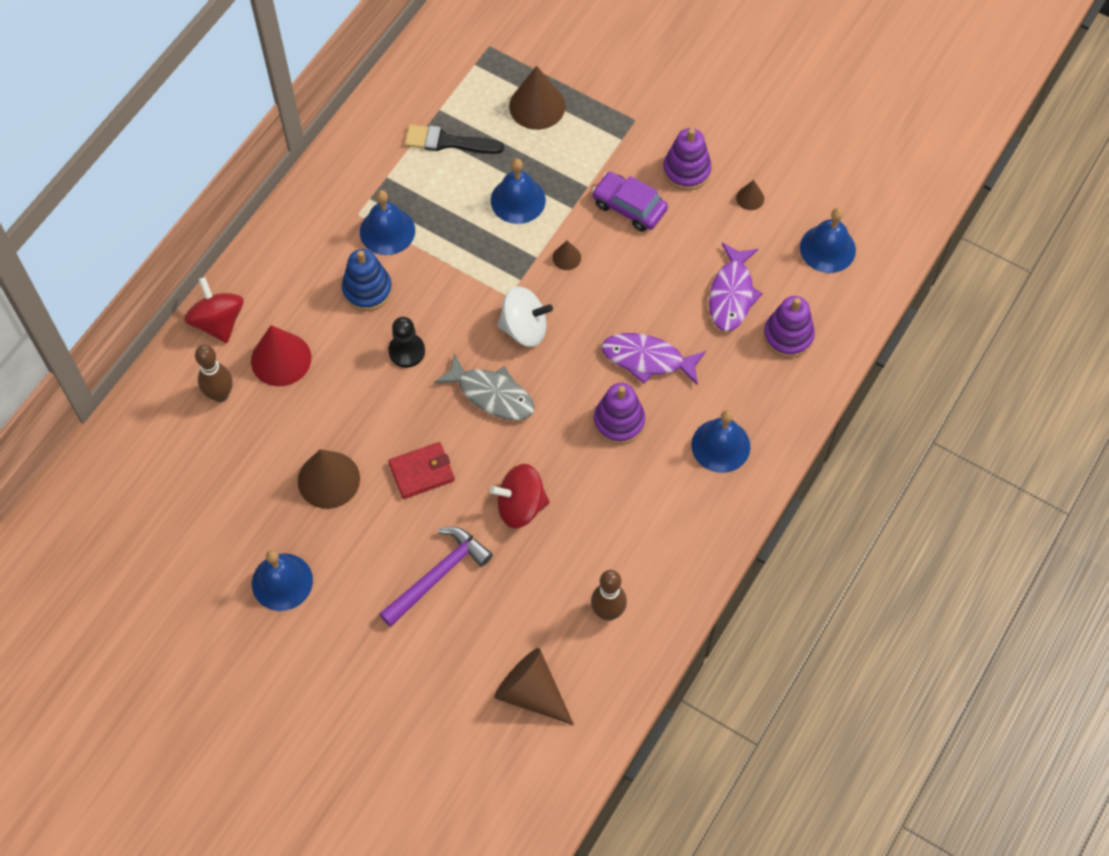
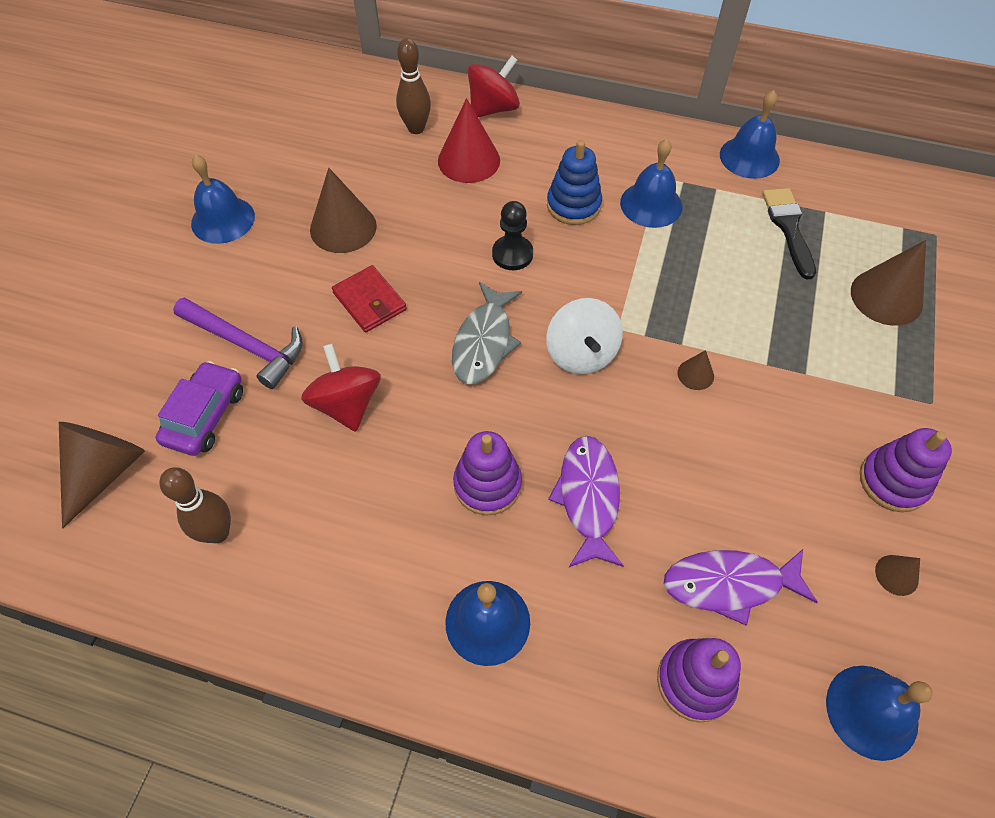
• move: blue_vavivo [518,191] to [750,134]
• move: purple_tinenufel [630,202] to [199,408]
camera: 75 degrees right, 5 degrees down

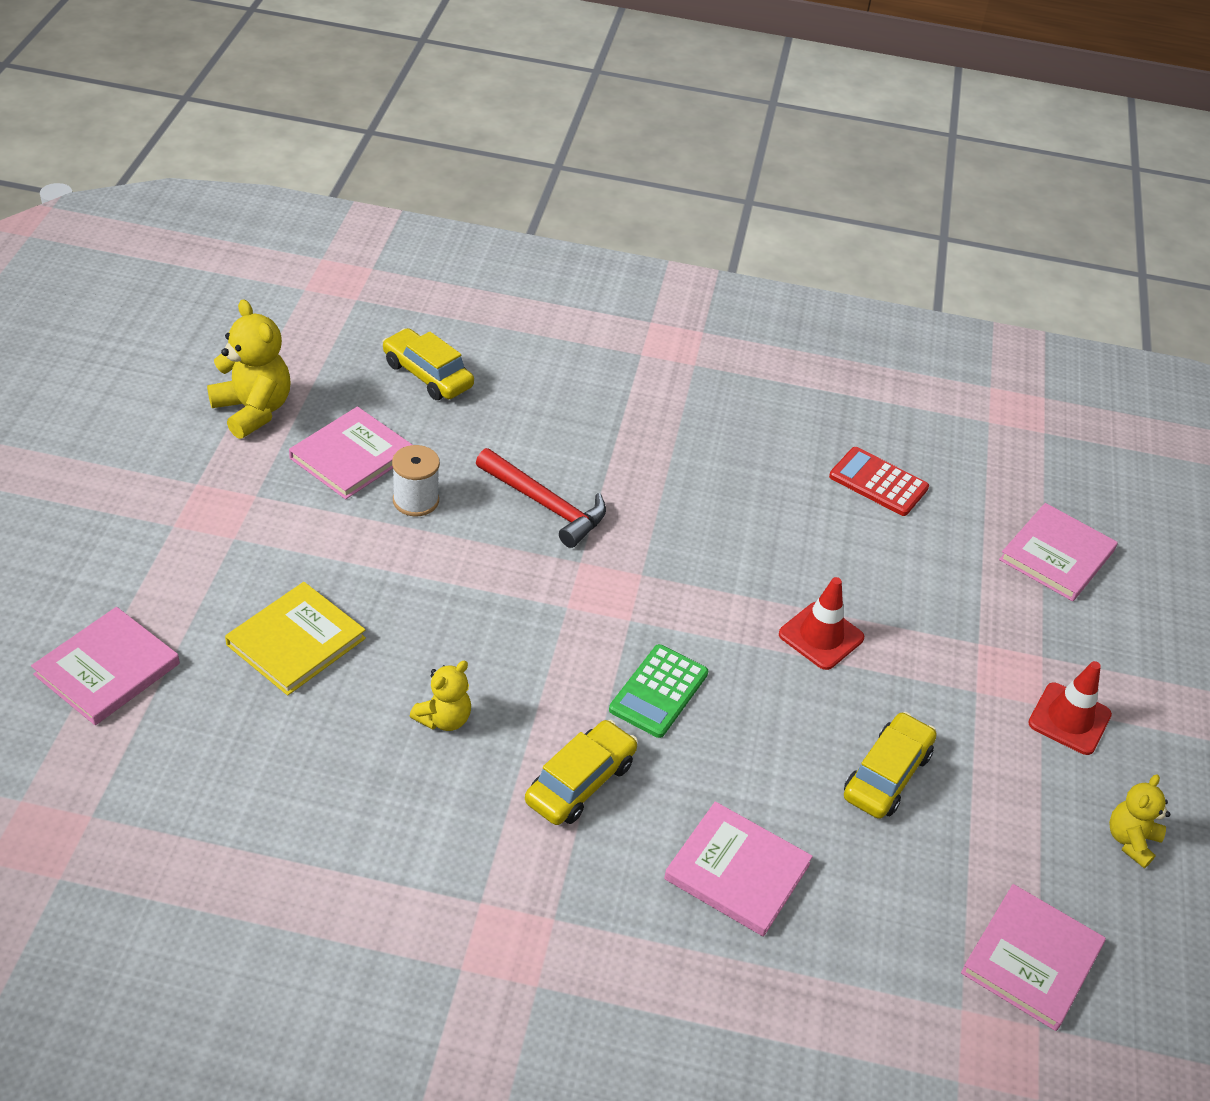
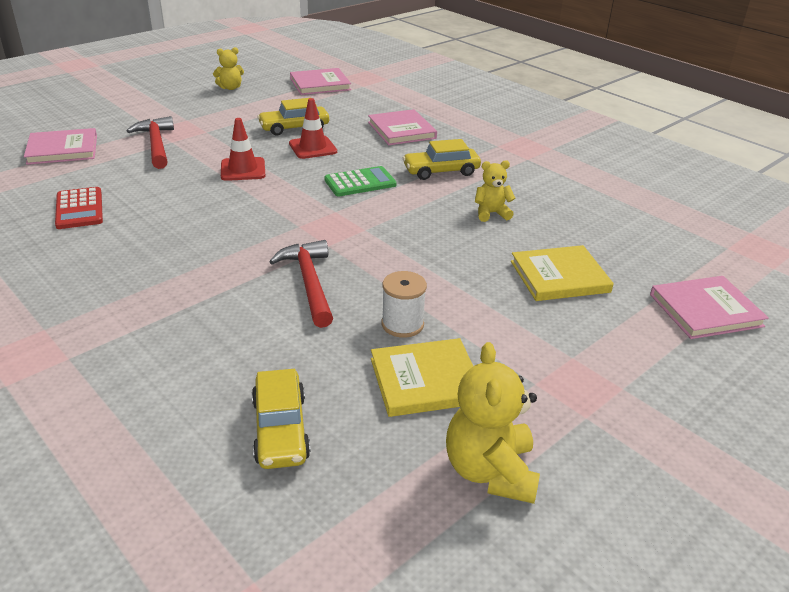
• insert: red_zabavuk [150,142]
• move: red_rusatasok [1070,708] to [313,128]
• recolor: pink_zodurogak [350,453] to yellow_zodurogak [422,377]
camera: 140 degrees left, 10 degrees down

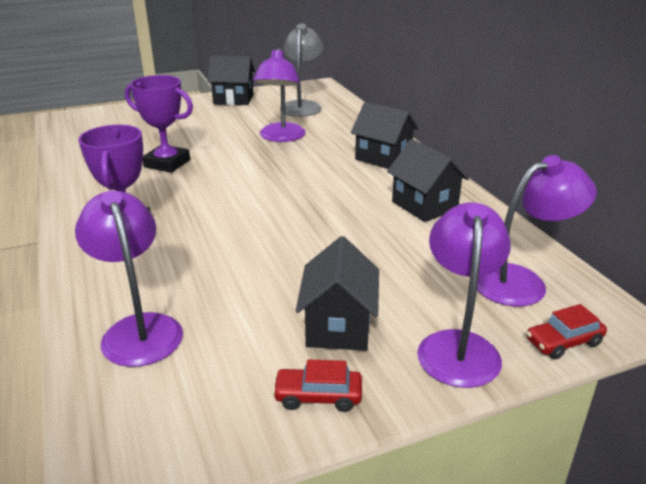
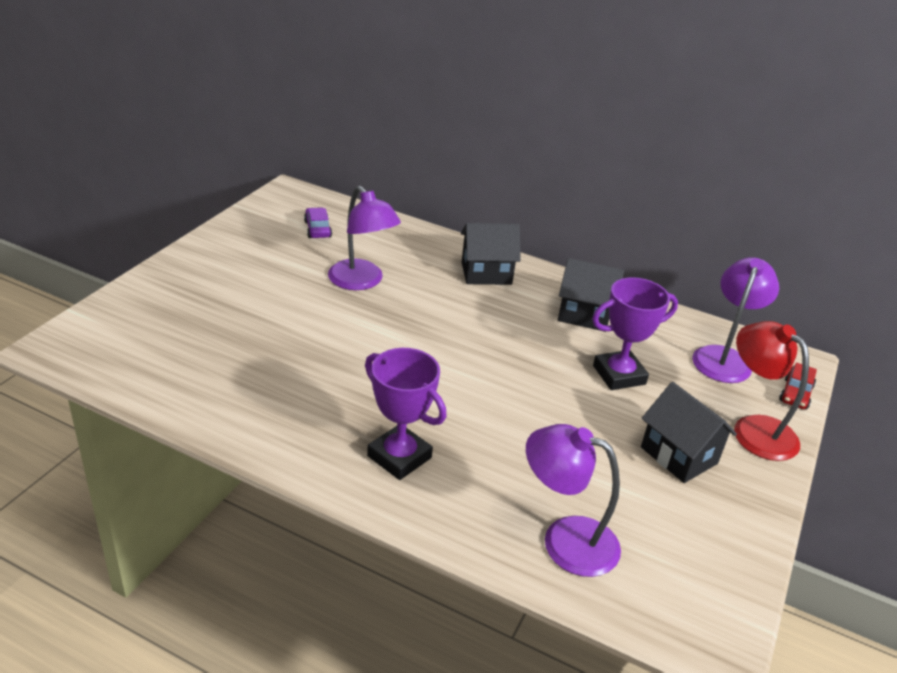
• delete: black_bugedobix [231,80]
• delete: red_tinenufel [317,385]
• move: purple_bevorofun [159,124] to [635,333]
• replace: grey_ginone [301,70] to purple_tinenufel [318,222]
• recolor: purple_ginone [464,295] to red_ginone [771,391]
camera: 45 degrees left, 5 degrees up

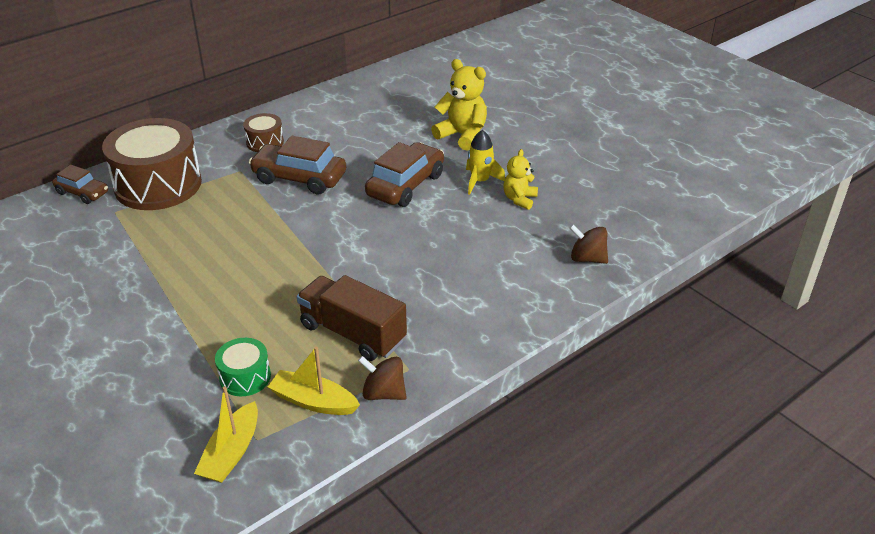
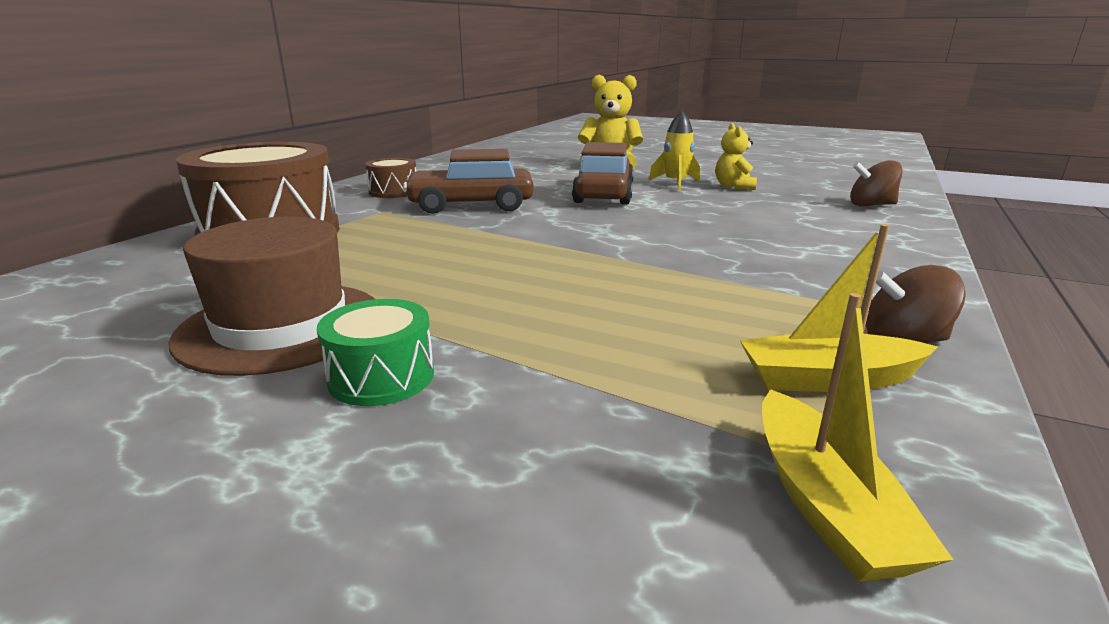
• delete: brown_tinenufel [80,184]
• delete: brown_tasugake [352,318]
• insert: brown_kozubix [272,296]
• move: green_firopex [243,367] to [375,352]
camera: 25 degrees left, 15 degrees down

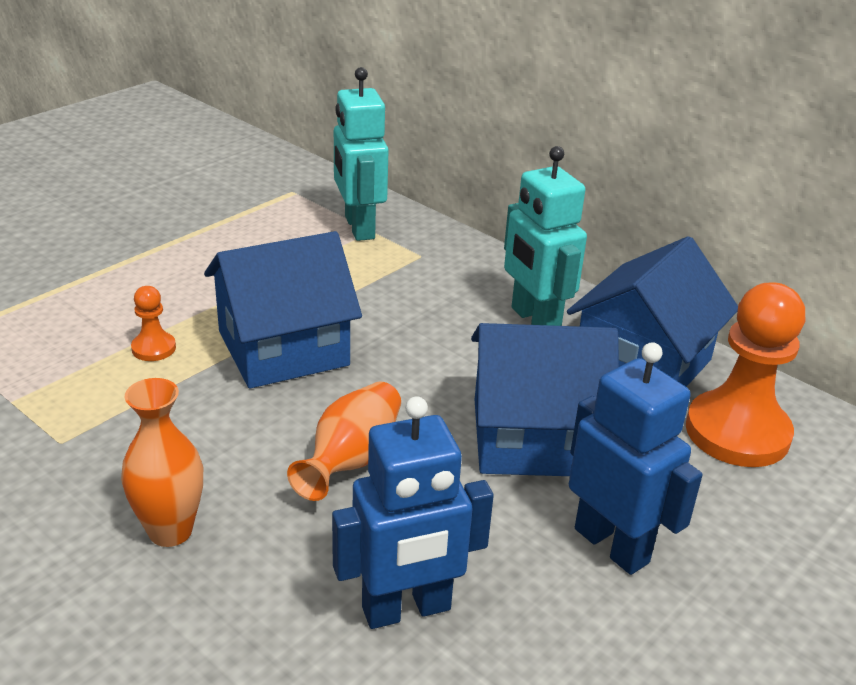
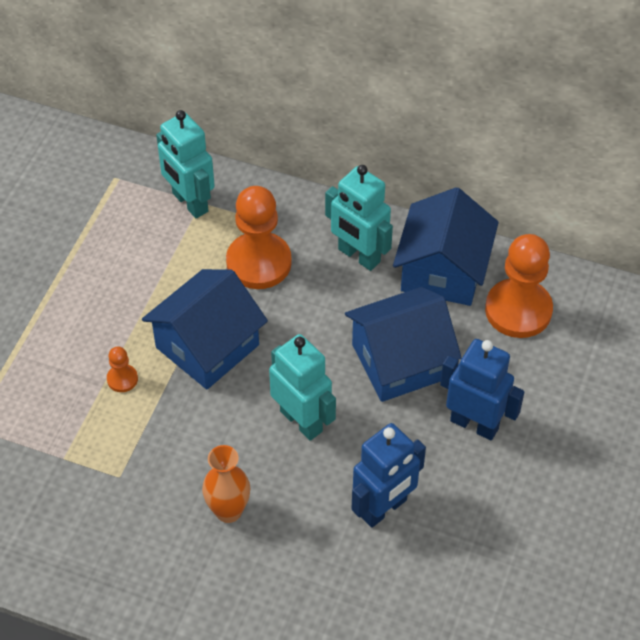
• insert: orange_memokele [259,237]
• replace: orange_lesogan [344,441] to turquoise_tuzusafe [302,387]
camera: 20 degrees left, 20 degrees up

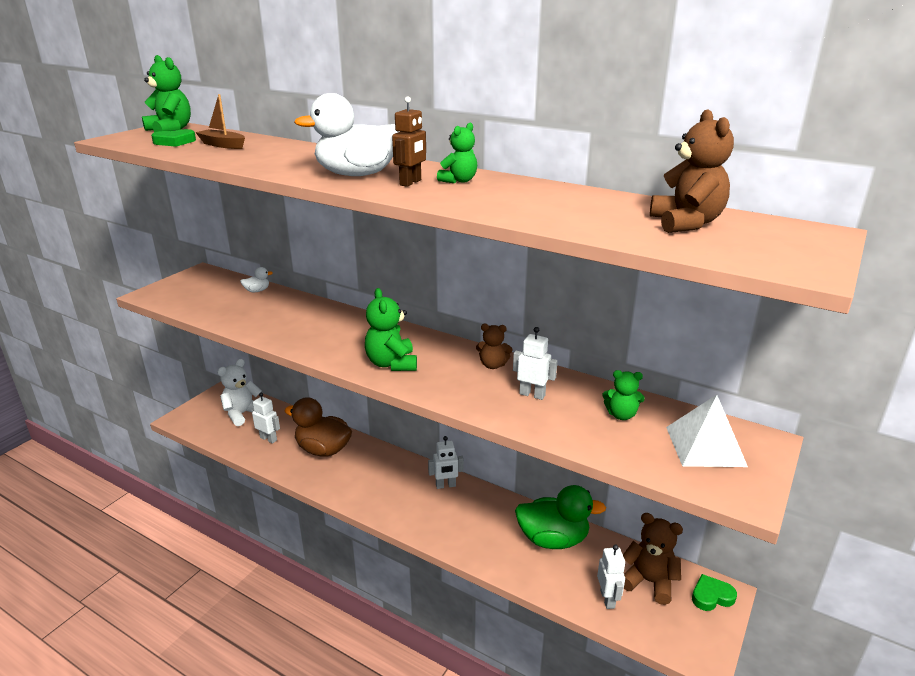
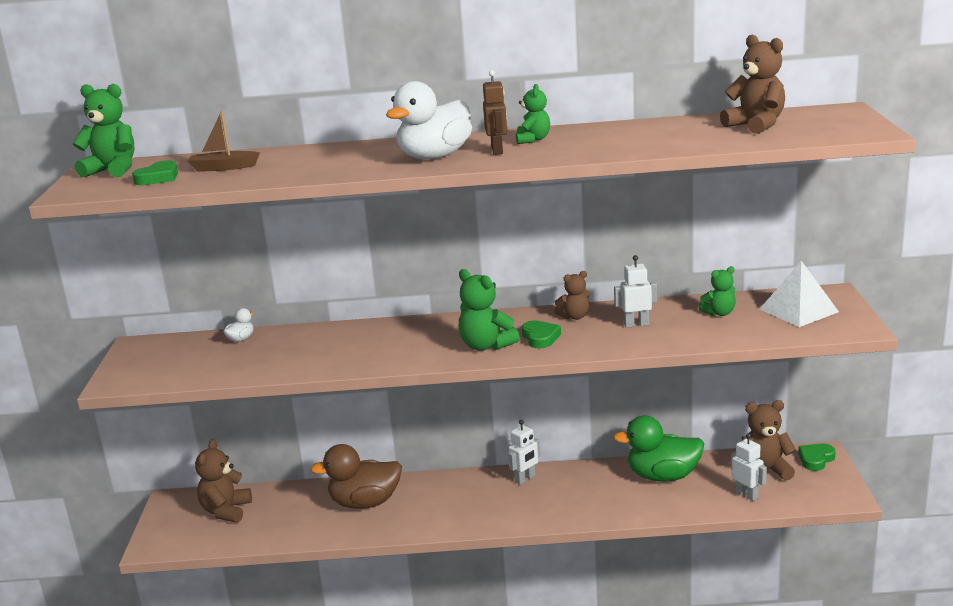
• delete: white_tuzusafe [266,418]
• insert: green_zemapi [541,334]
• recolor: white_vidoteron [239,392] to brown_vidoteron [223,481]
• rotate: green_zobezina [560,517] = [658,449] 150 degrees counterclockwise
camera: 30 degrees left, 5 degrees down

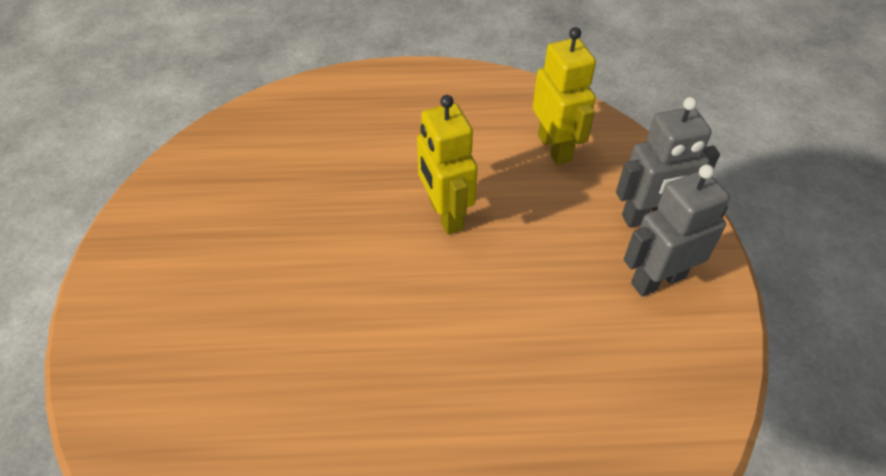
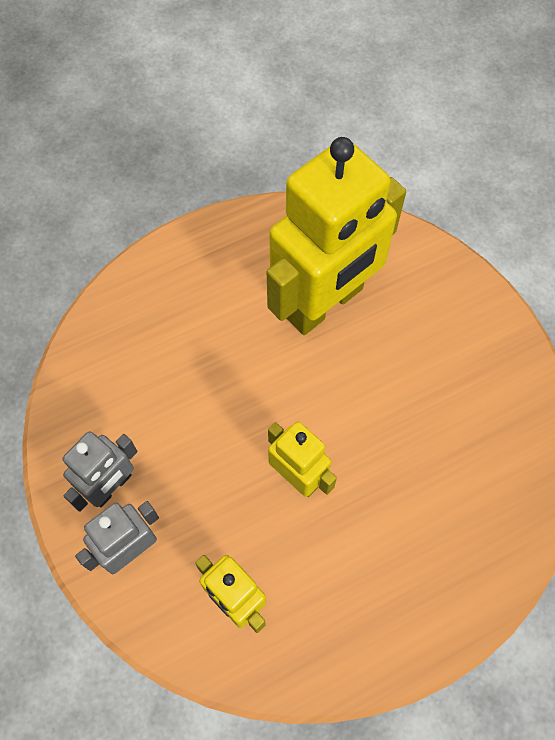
• insert: yellow_tuzusafe [336,236]
camera: 155 degrees right, 15 degrees up

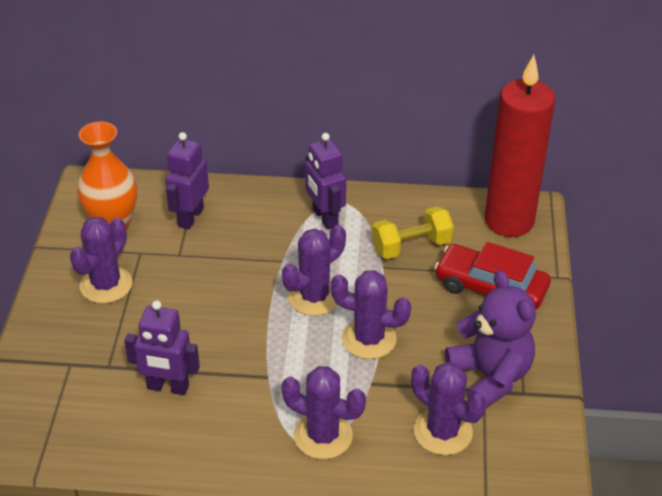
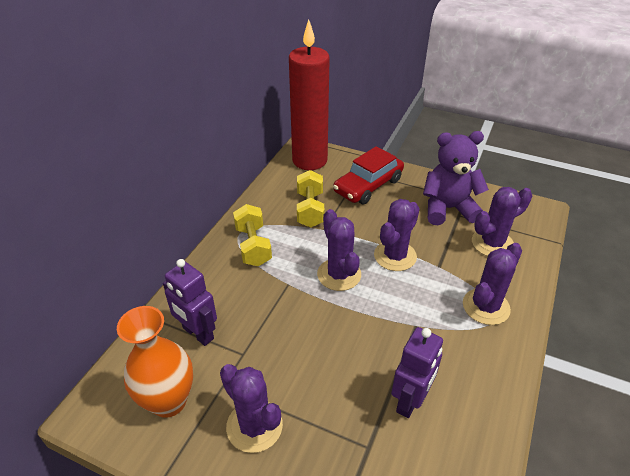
• replace: purple_tuzusafe [325,181] to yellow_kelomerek [252,235]
camera: 70 degrees left, 0 degrees up

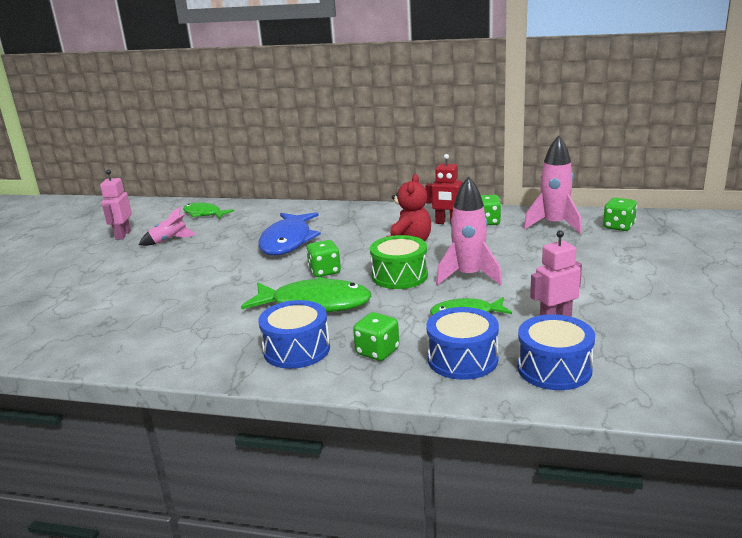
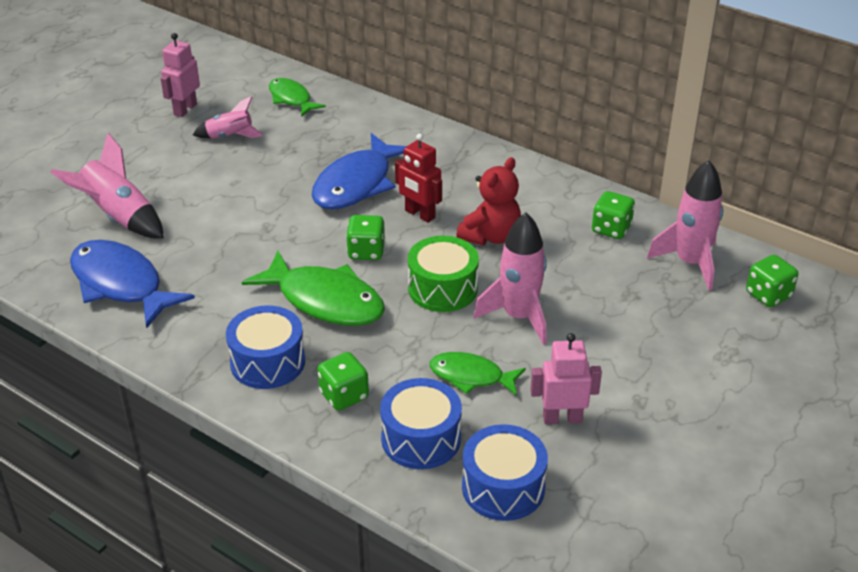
• insert: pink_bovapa [107,186]
• insert: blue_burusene [132,284]
• move: red_tuzusafe [444,189] to [418,178]
camera: 20 degrees right, 15 degrees up

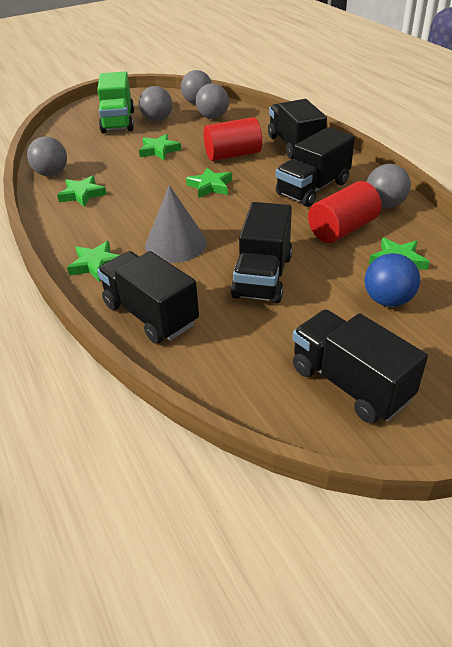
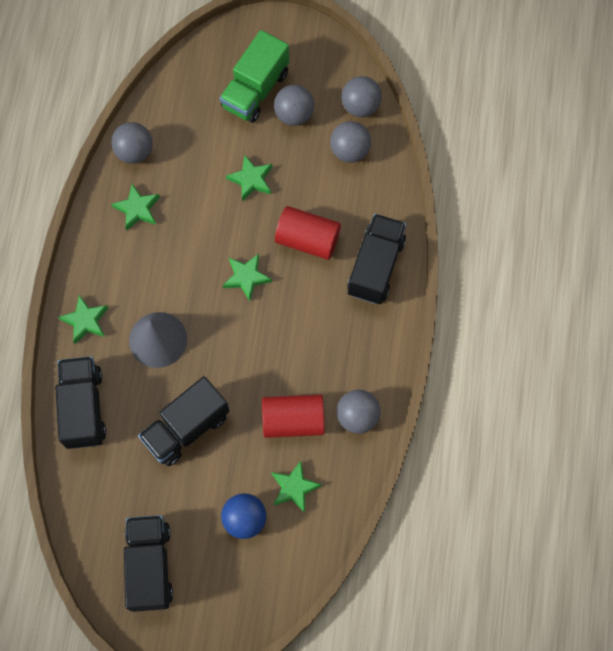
• delete: black_tasugake [315,167]
camera: 35 degrees right, 30 degrees up

